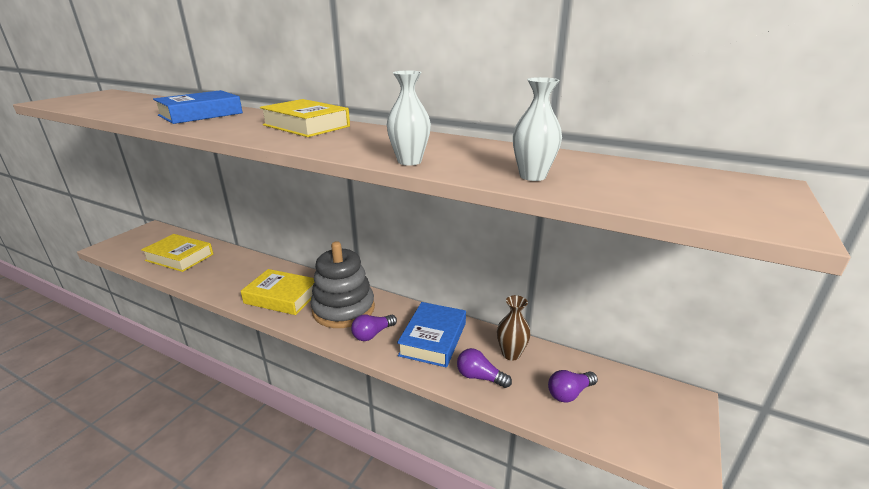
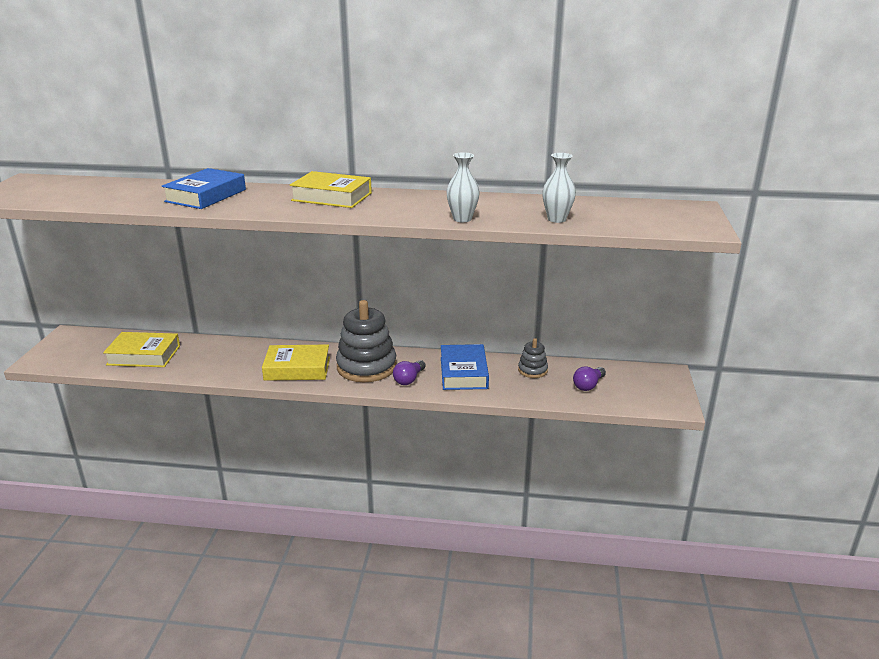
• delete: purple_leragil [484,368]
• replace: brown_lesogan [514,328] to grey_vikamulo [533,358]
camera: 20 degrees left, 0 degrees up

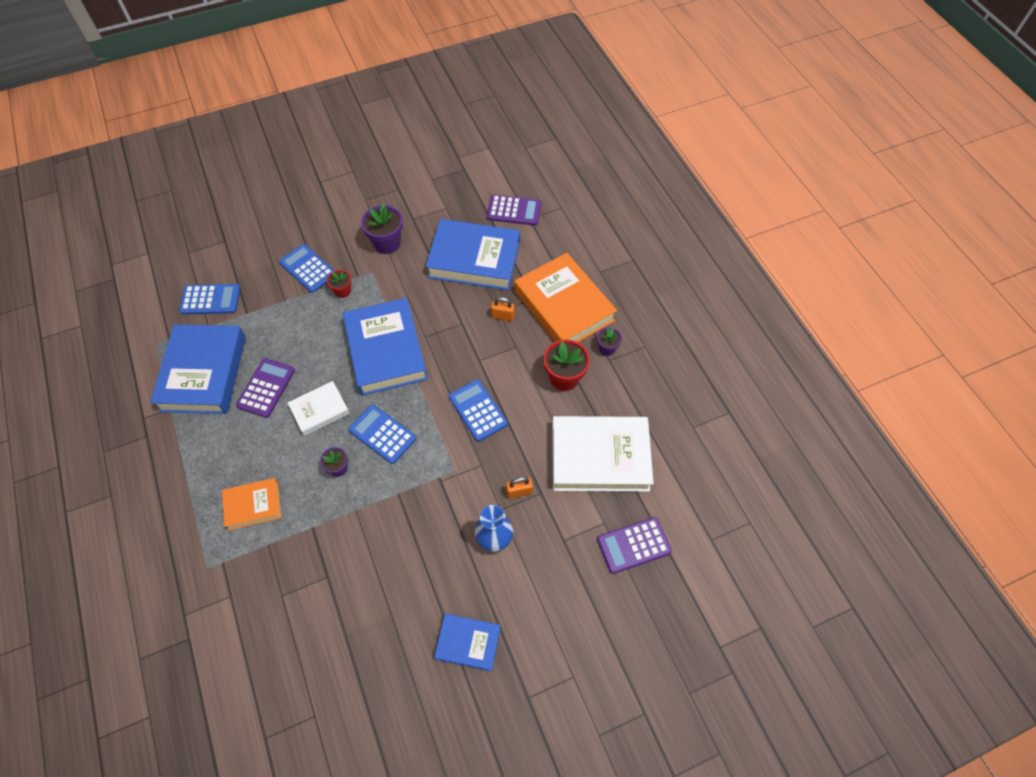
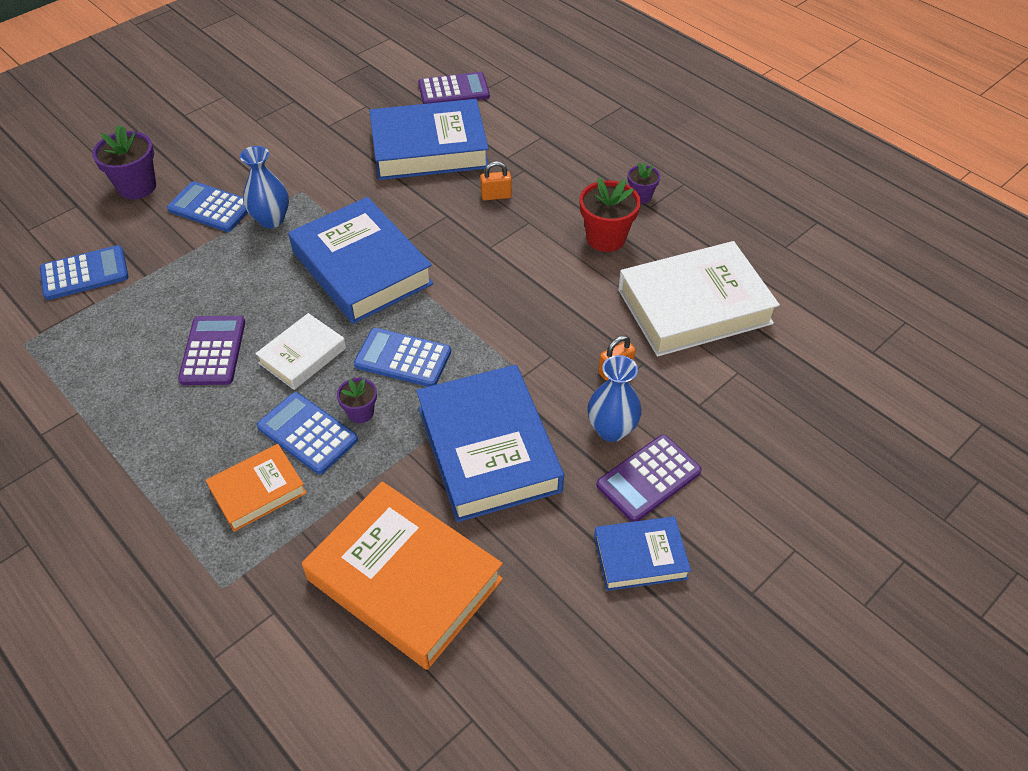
• move: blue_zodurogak [198,369] to [490,443]
• move: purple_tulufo [382,228] to [124,162]
• move: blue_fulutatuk [478,411] to [307,433]
• move: orange_zodurogak [566,297] to [402,575]
• move: purple_fulutatuk [634,545] to [649,478]
• replace: red_tulufo [339,284] to blue_lesogan [264,187]
camera: 20 degrees left, 10 degrees down

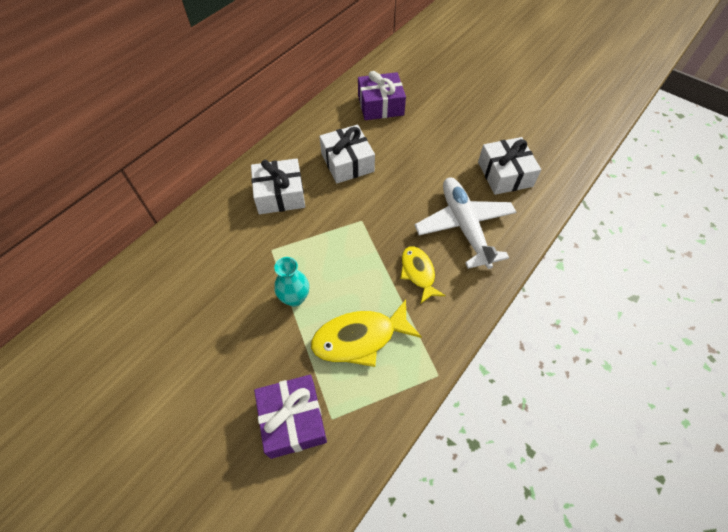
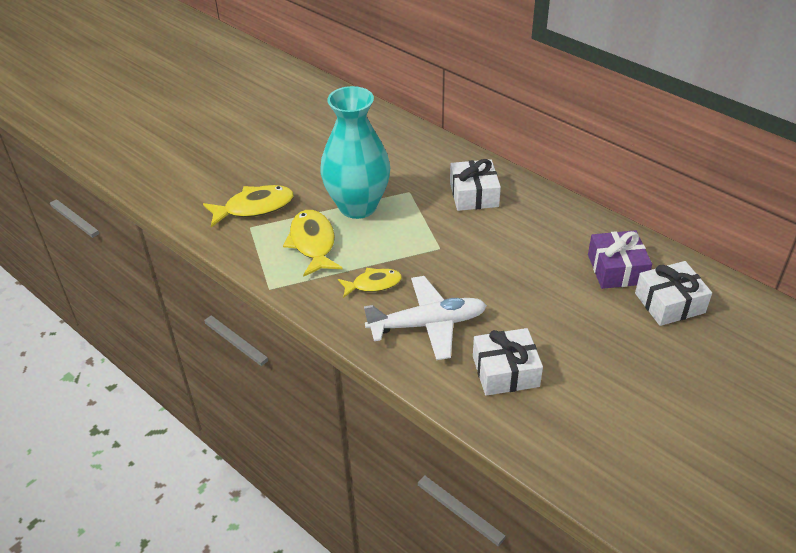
• move: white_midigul [347,154] to [673,293]
• replace: purple_midigul [290,417] to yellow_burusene [248,206]
• resize: turquoise_lesogan [291,282] = [355,152] x2.32
camera: 95 degrees right, 15 degrees down

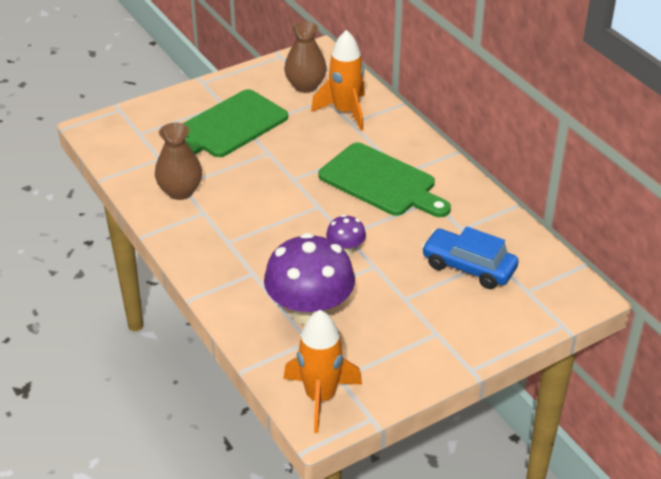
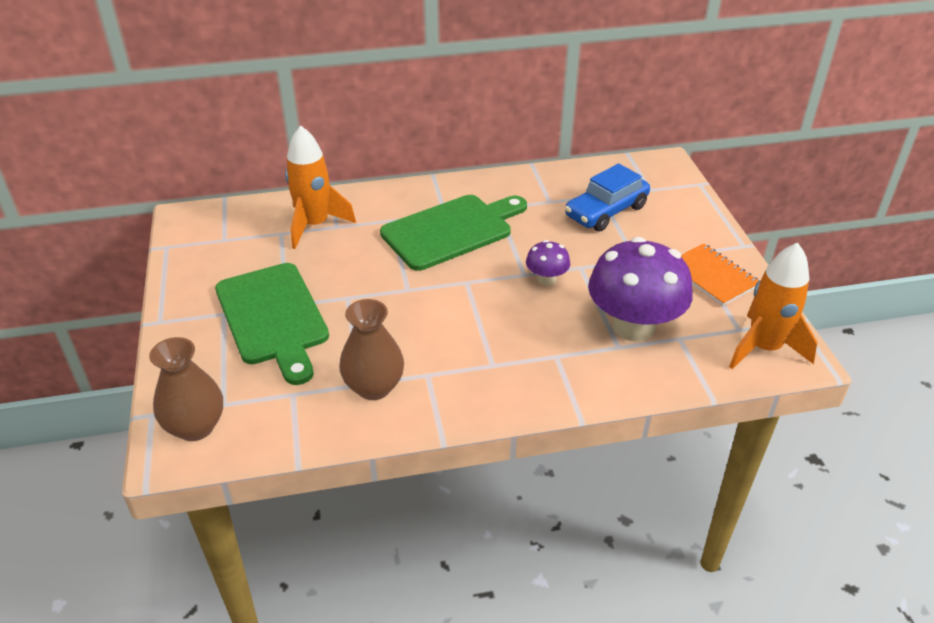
• insert: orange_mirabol [720,275]
• move: brown_lesogan [305,57] to [186,389]
camera: 70 degrees left, 0 degrees up

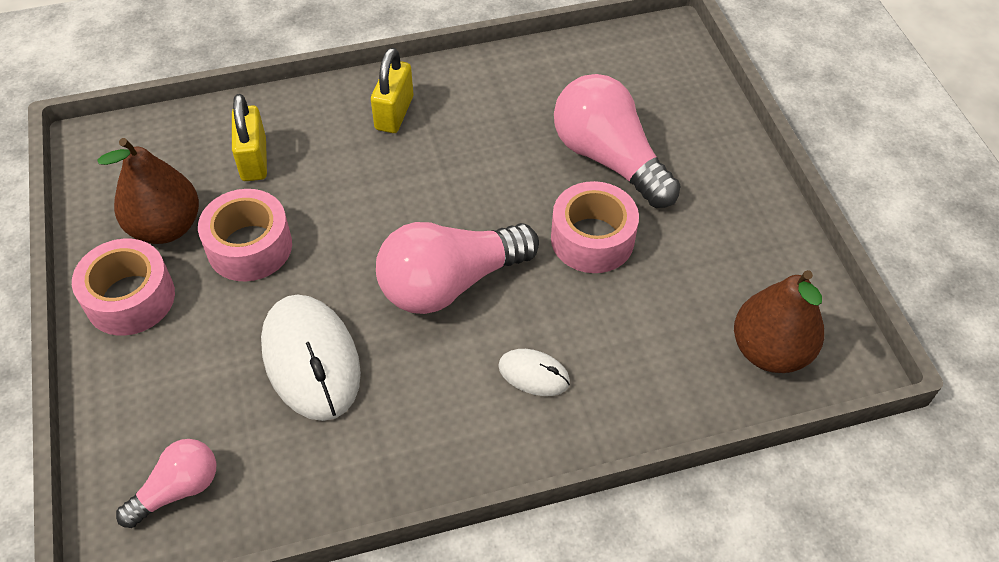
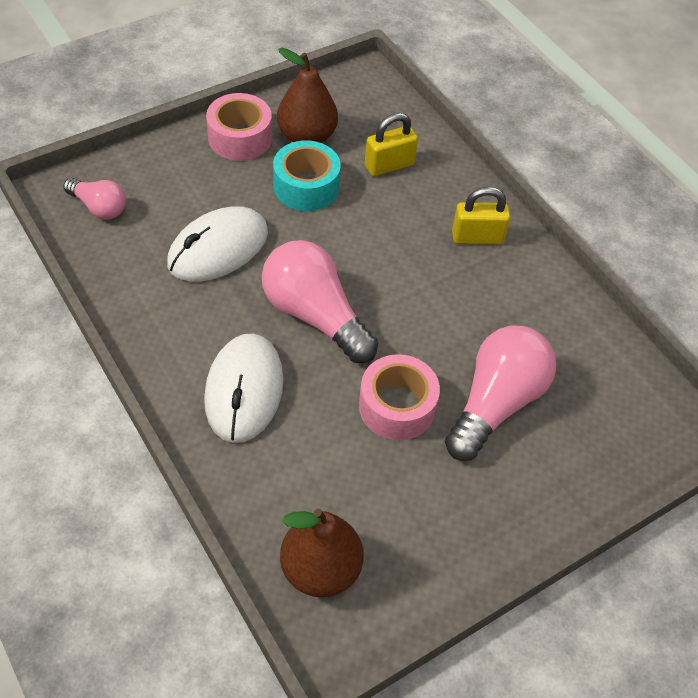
• recolor: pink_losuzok [245,235] to turquoise_losuzok [307,175]
• resize: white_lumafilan [534,372] = [244,388] x2.00
camera: 70 degrees right, 0 degrees up

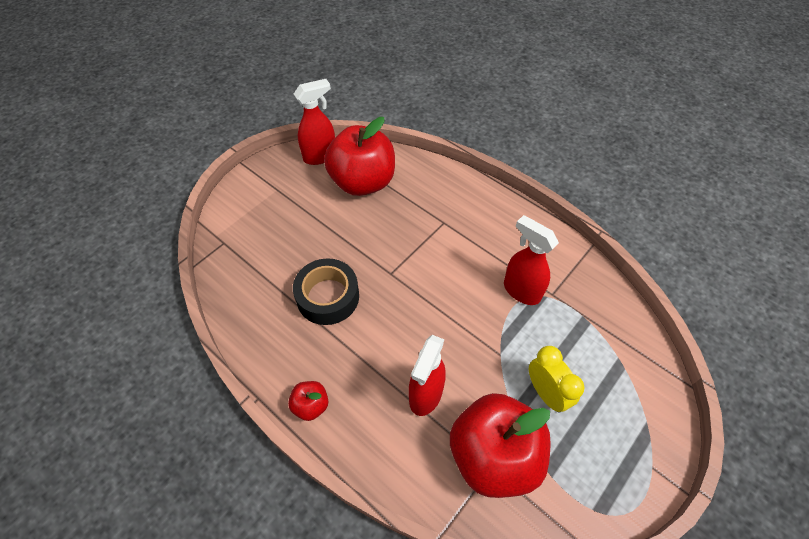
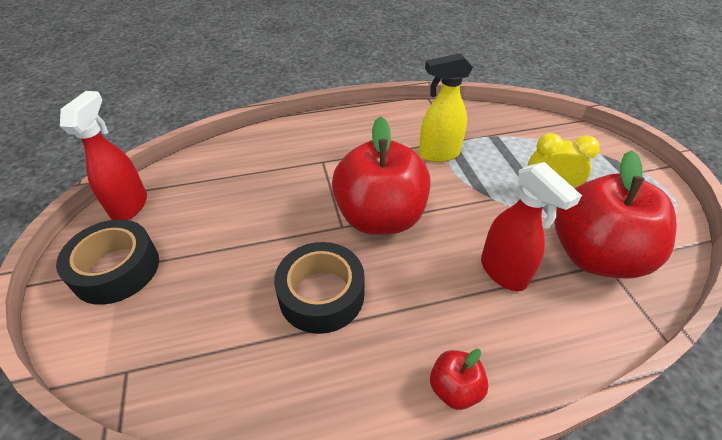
• insert: black_losuzok [107,262]
• move: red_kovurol [359,156] to [381,176]
• recolor: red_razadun [531,260] to yellow_razadun [446,107]
camera: 55 degrees left, 10 degrees down

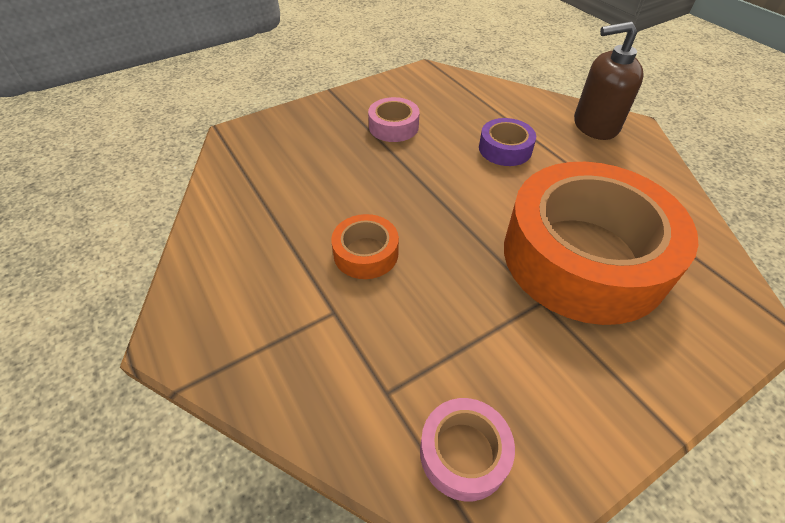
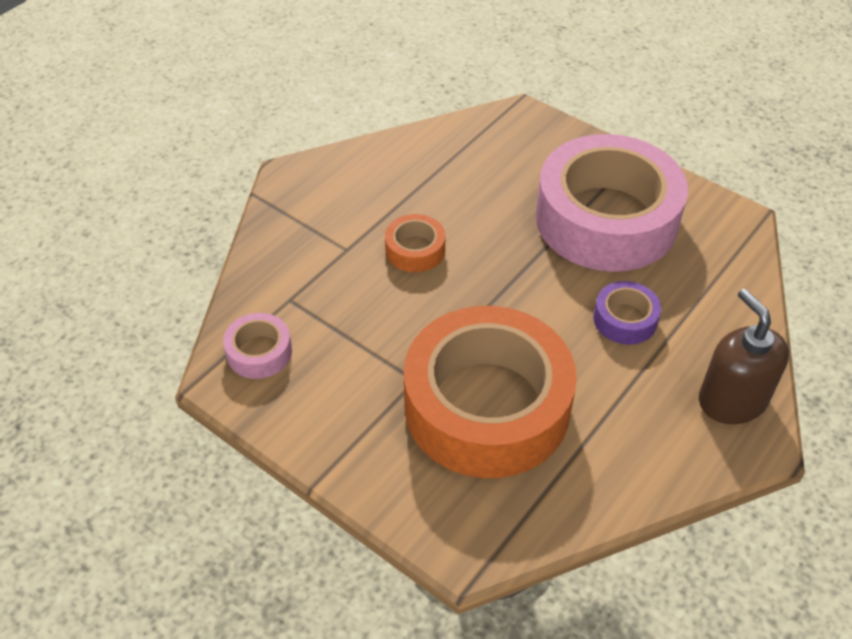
• resize: pink_losuzok [394,119] = [612,203] x2.43
camera: 70 degrees right, 0 degrees up

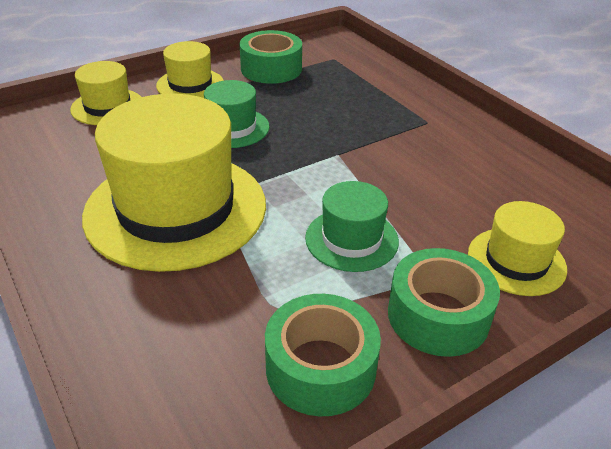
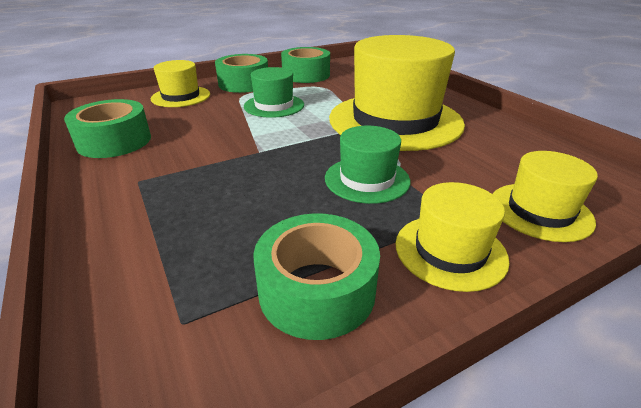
• insert: green_losuzok [107,128]
camera: 175 degrees left, 5 degrees down

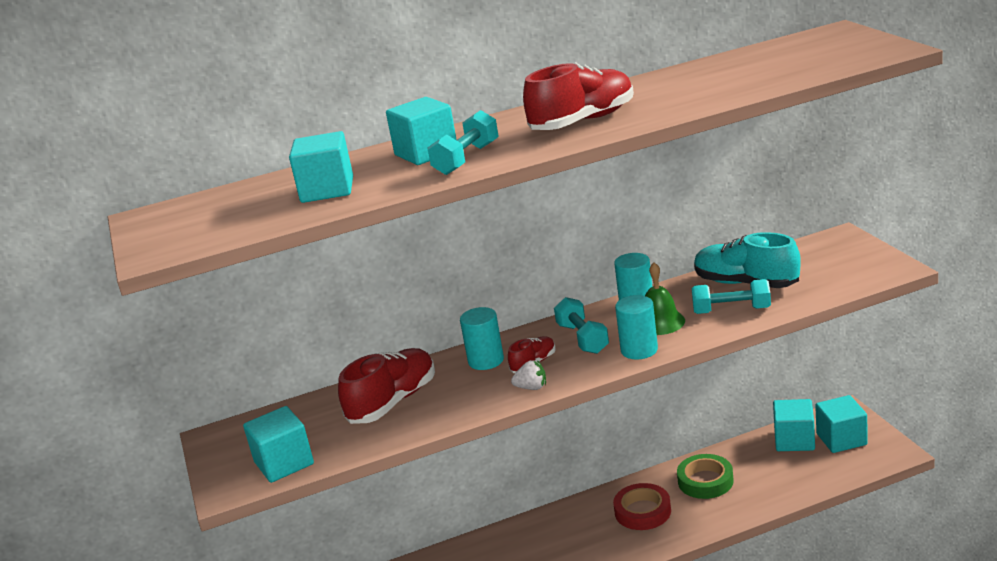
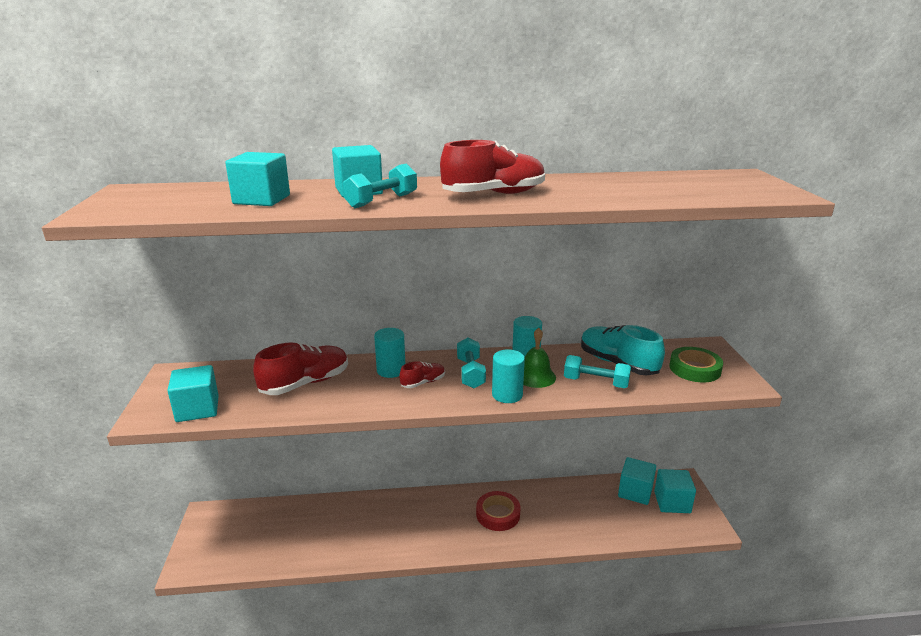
• delete: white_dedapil [528,375]
• move: green_losuzok [705,476] to [696,364]
camera: 10 degrees right, 0 degrees up

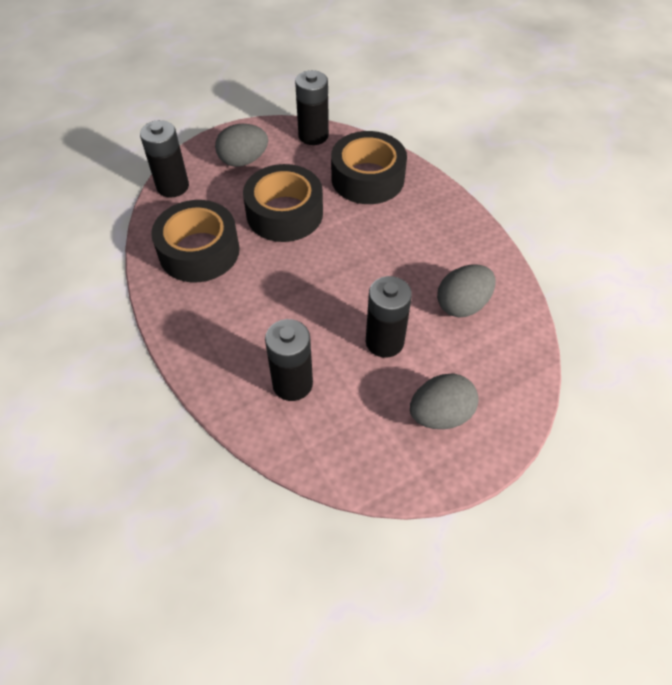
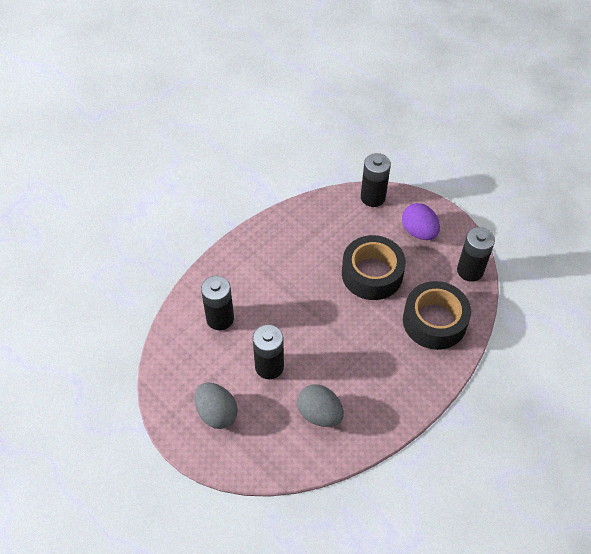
• delete: black_losuzok [195,241]
• recolor: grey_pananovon [241,145] to purple_pananovon [421,221]
camera: 75 degrees right, 0 degrees up

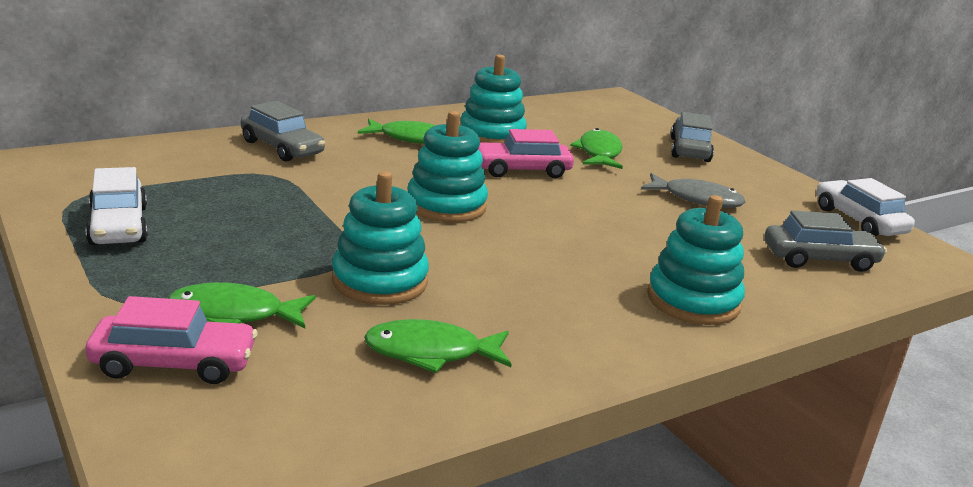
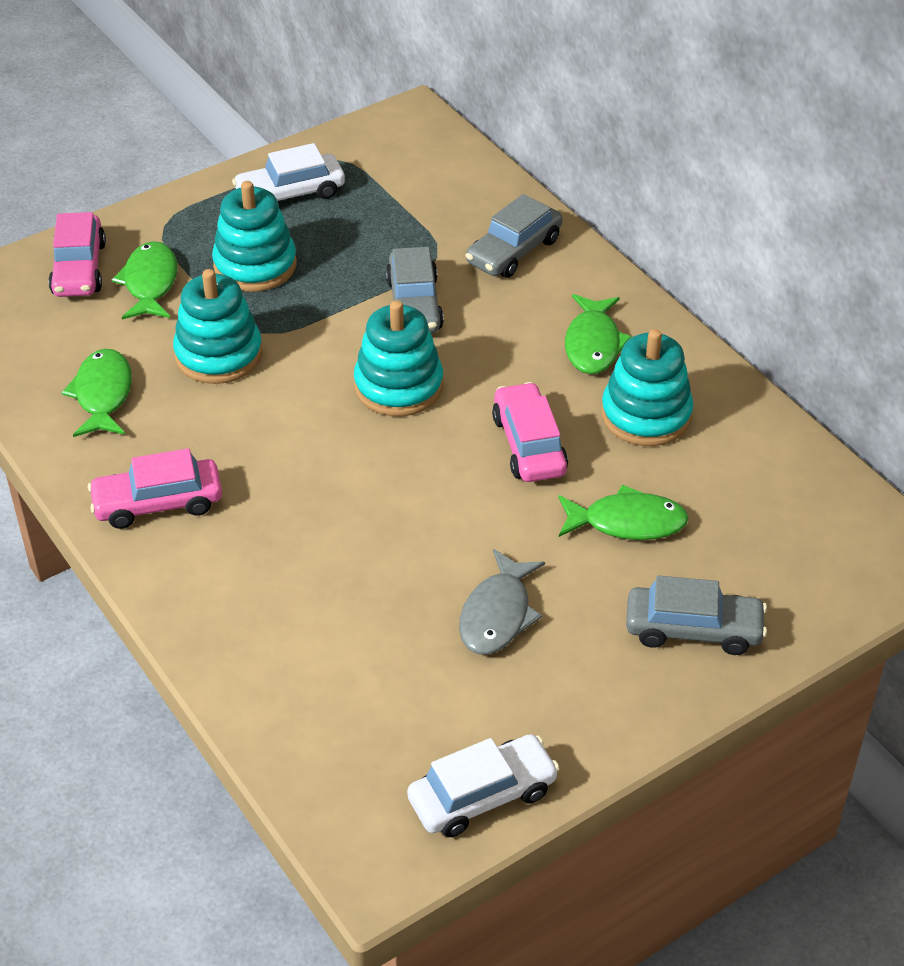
• insert: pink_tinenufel [155,488]
• move: turquoise_vikamulo [696,260] to [254,236]
• move: grey_tinenufel [826,241] to [415,290]
camera: 90 degrees right, 20 degrees up

